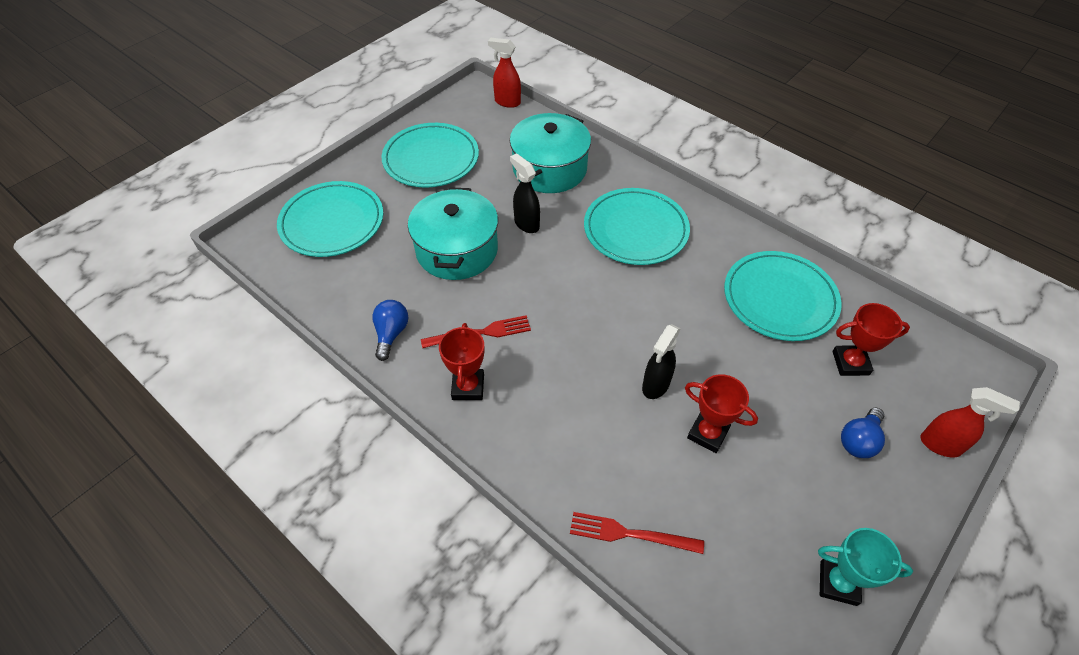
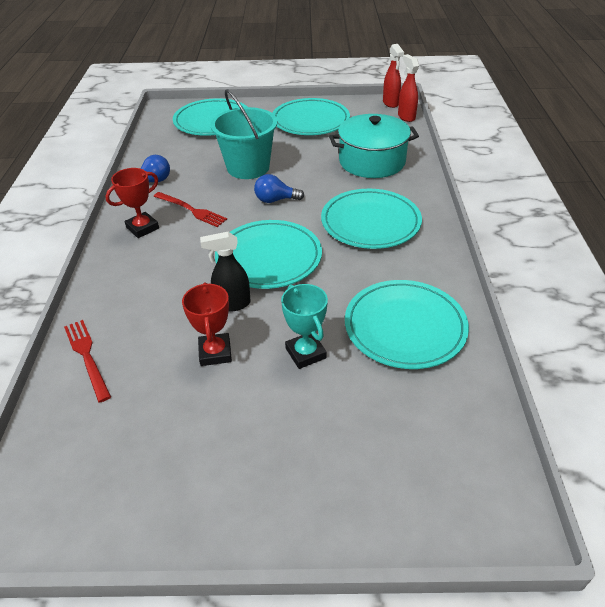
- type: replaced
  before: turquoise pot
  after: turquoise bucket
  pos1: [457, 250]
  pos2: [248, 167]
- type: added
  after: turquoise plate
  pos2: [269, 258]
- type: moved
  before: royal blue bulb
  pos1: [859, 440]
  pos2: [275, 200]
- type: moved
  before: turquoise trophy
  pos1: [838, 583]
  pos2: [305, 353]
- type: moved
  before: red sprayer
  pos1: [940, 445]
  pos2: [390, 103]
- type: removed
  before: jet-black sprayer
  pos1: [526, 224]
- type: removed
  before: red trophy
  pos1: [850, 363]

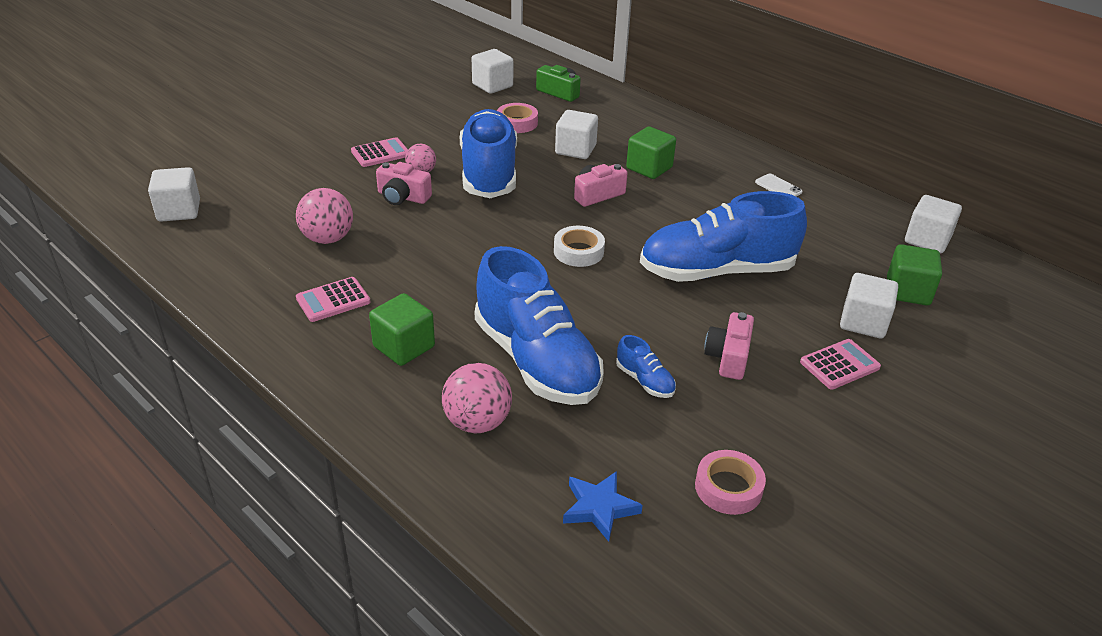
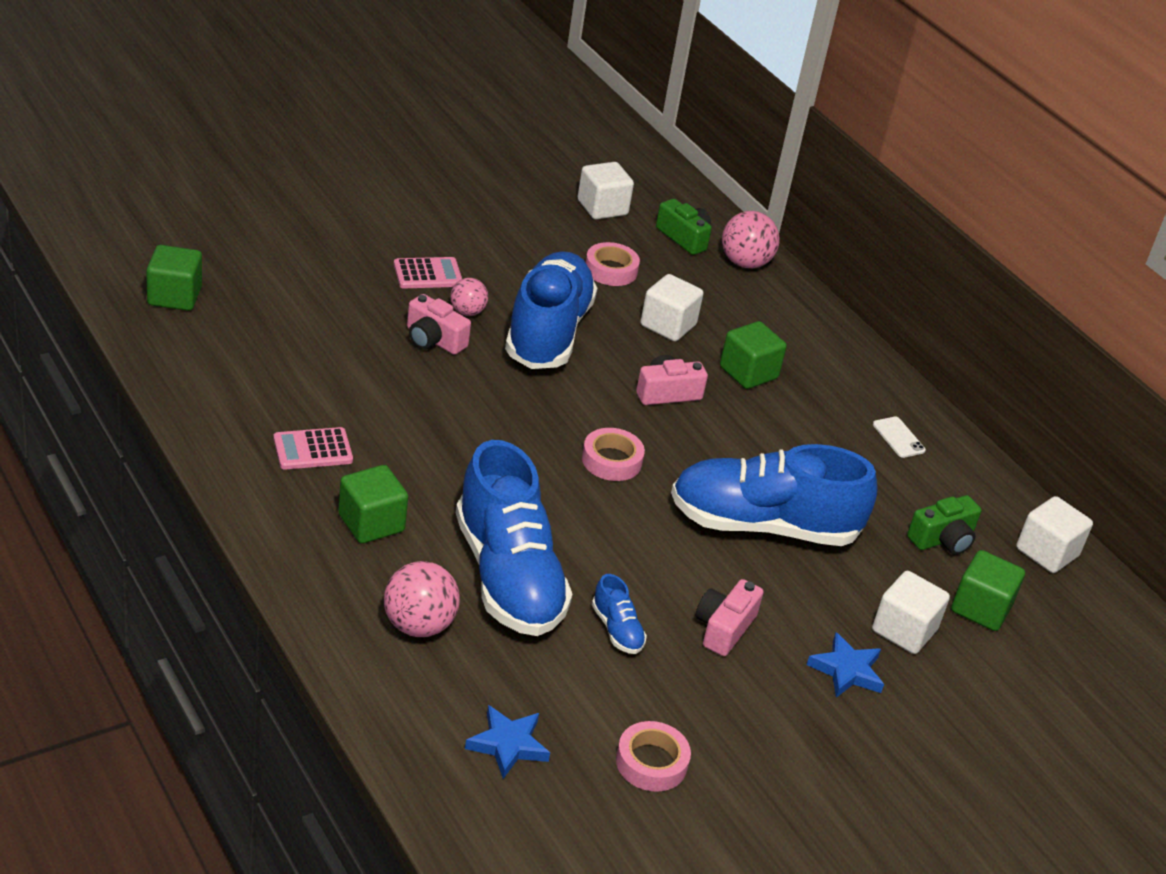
- type: recoloured
  before: snow-white solid cube
  after: emerald solid cube
  pos1: [179, 211]
  pos2: [174, 296]
- type: recoloured
  before: snow-white roll of tape
  after: pink roll of tape
  pos1: [578, 251]
  pos2: [611, 460]
- type: moved
  before: pink sphere
  pos1: [328, 238]
  pos2: [745, 263]
- type: replaced
  before: pink calculator
  after: royal blue star shape
  pos1: [839, 365]
  pos2: [846, 670]
- type: added
  after: emerald photo camera
  pos2: [943, 539]

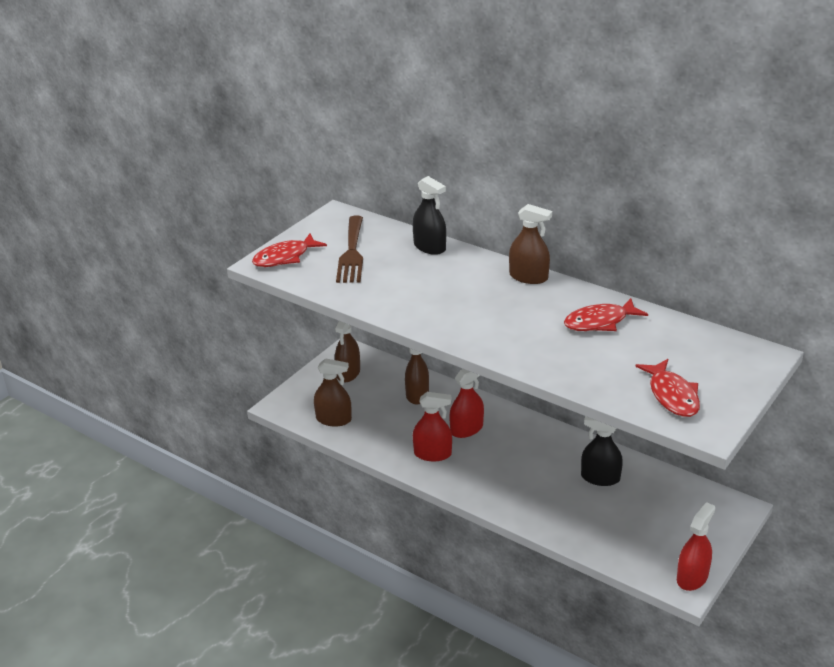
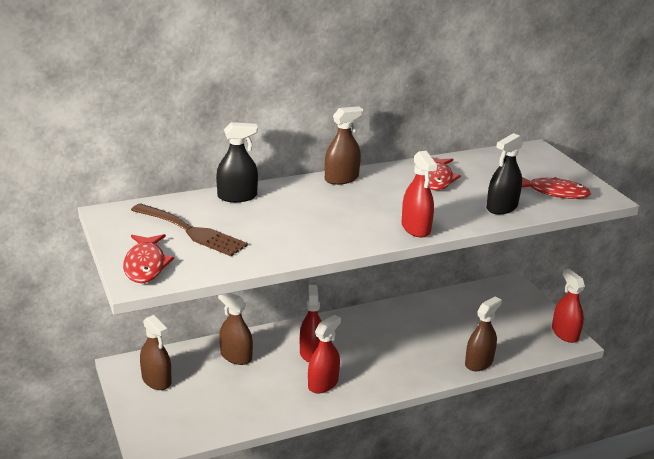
- type: added
  after: red sprayer
  pos2: [416, 228]
- type: moved
  before: russet sprayer
  pos1: [333, 419]
  pos2: [479, 362]
- type: moved
  before: jet-black sprayer
  pos1: [600, 478]
  pos2: [502, 207]

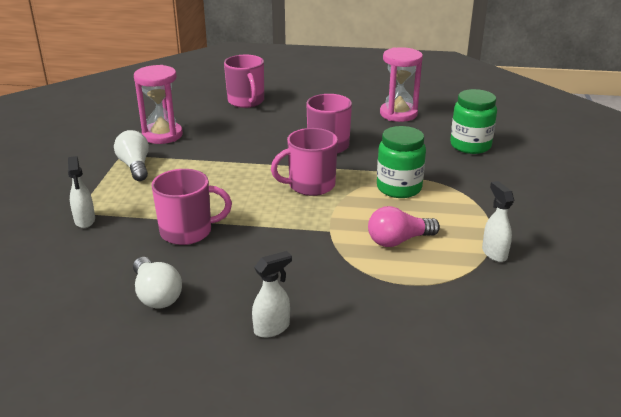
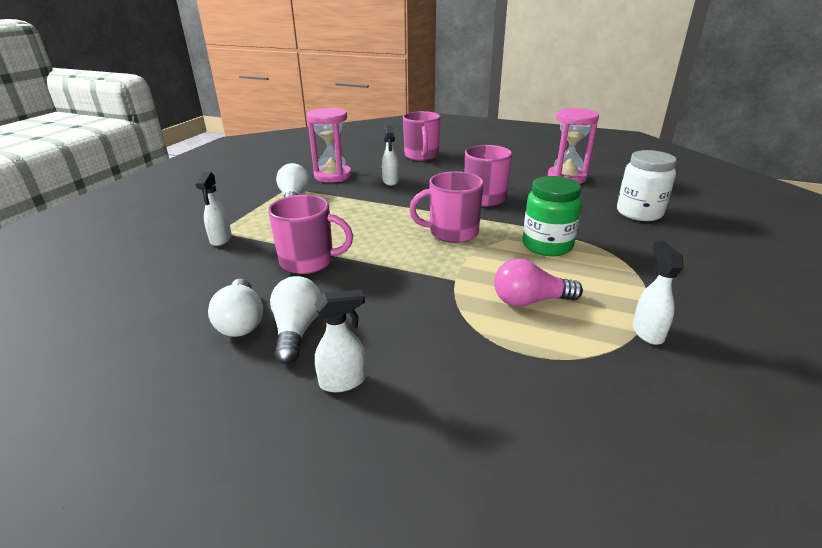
- type: added
  after: snow-white bulb
  pos2: [297, 331]
- type: added
  after: snow-white sprayer
  pos2: [390, 181]
- type: recoloured
  before: emerald preserve jar
  after: snow-white preserve jar
  pos1: [470, 146]
  pos2: [639, 213]

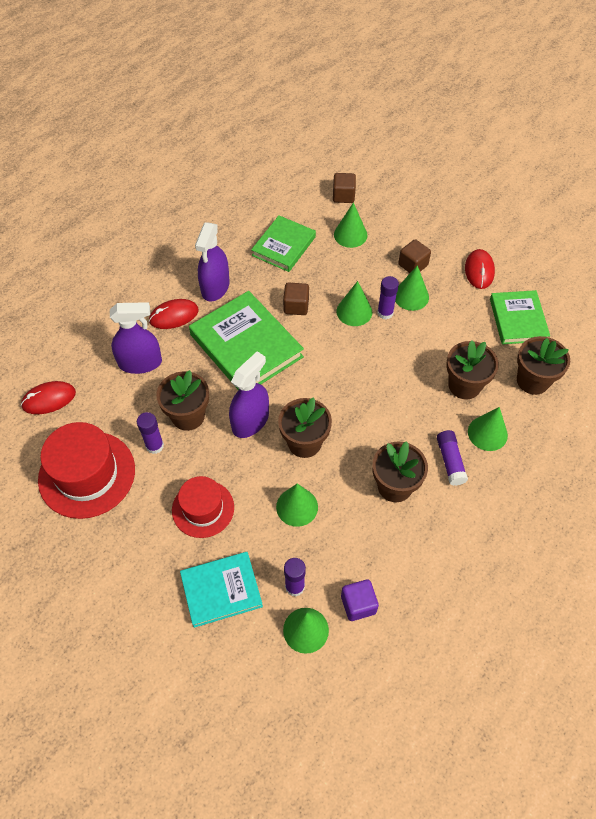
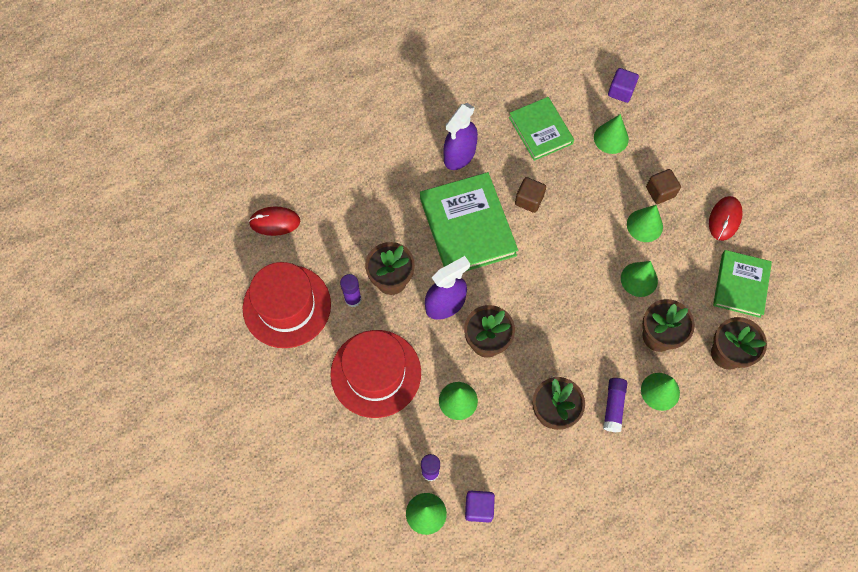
- type: resized
  before: red tall hat
  pos1: [203, 508]
  pos2: [376, 373]
  scale: 1.58
- type: turned
  before: emerald book
  pos1: [283, 246]
  pos2: [540, 130]
  turn: -75
- type: recoloured
  before: russet solid cube
  after: violet solid cube
  pos1: [343, 196]
  pos2: [620, 91]
- type: moved
  before: emerald solid cone
  pos1: [354, 311]
  pos2: [639, 279]
- type: removed
  before: violet sprayer
  pos1: [140, 363]
- type: removed
  before: red computer mouse
  pos1: [174, 316]
- type: removed
  before: turquoise book
  pos1: [221, 590]
- type: removed
  before: violet stick of glue
  pos1: [385, 313]

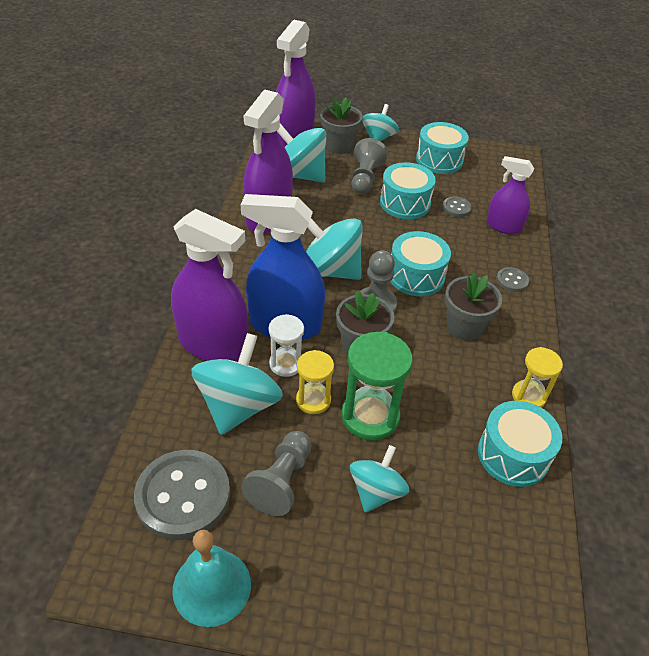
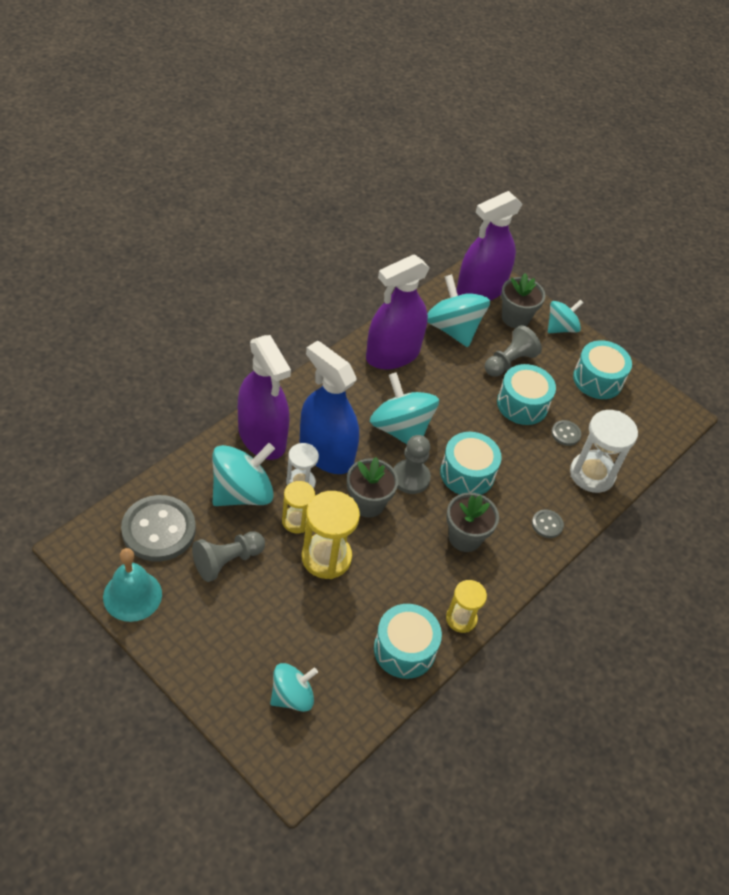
- type: moved
  before: turquoise whirligig
  pos1: [376, 491]
  pos2: [292, 696]
- type: recoloured
  before: emerald sandglass
  after: golden sandglass
  pos1: [370, 416]
  pos2: [326, 557]
- type: replaced
  before: violet sprayer
  after: snow-white sandglass
  pos1: [503, 226]
  pos2: [592, 474]

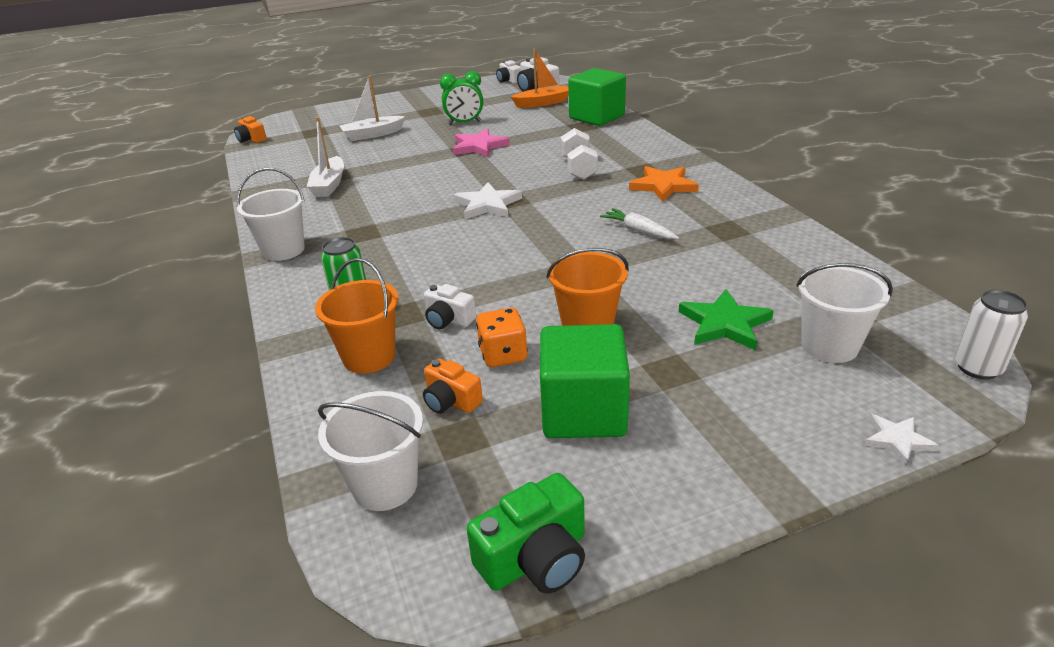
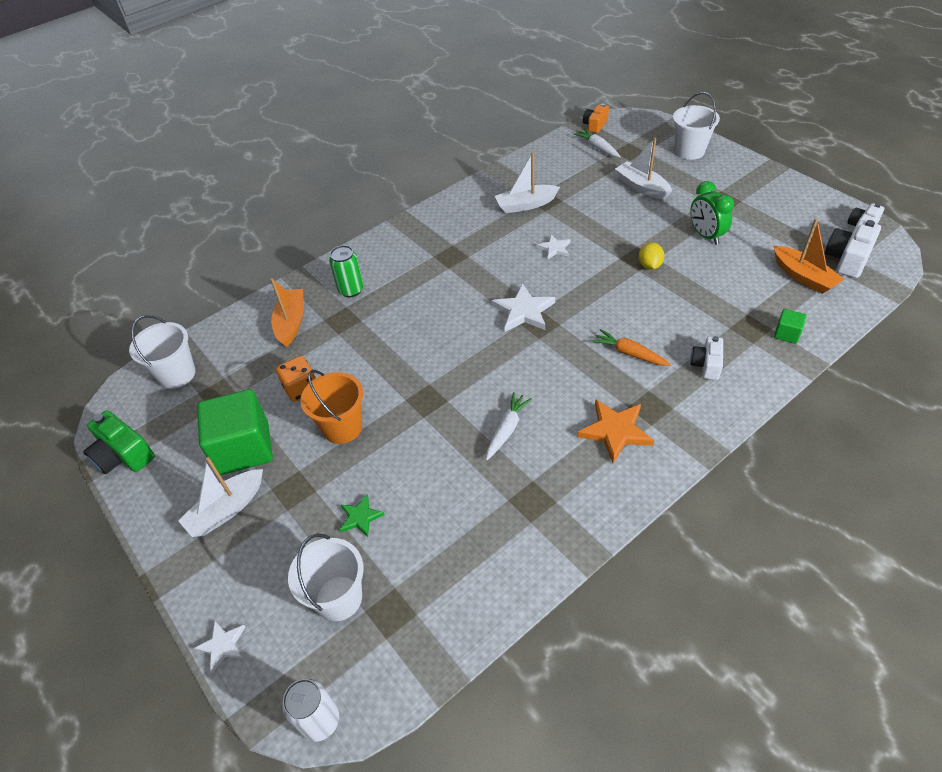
- type: added
  after: snow-white boat
  pos2: [227, 509]
- type: replaced
  before: orange-coloured bucket
  after: orange-coloured boat
  pos1: [369, 357]
  pos2: [291, 323]
- type: resized
  before: emerald star shape
  pos1: [724, 324]
  pos2: [360, 517]
  scale: 0.58
- type: added
  after: snow-white star shape
  pos2: [554, 248]
- type: added
  after: snow-white toy carrot
  pos2: [597, 148]
- type: replaced
  before: snow-white dumbbell
  after: orange-coloured toy carrot
  pos1: [578, 168]
  pos2: [629, 353]
- type: replaced
  before: pink star shape
  after: golden lemon
  pos1: [479, 146]
  pos2: [649, 265]
- type: moved
  before: snow-white bucket
  pos1: [283, 250]
  pos2: [689, 151]
- type: moved
  before: snow-white photo camera
  pos1: [448, 320]
  pos2: [706, 365]
- type: resized
  before: emerald solid cube
  pos1: [597, 117]
  pos2: [786, 334]
  scale: 0.44
- type: removed
  before: orange-coloured photo camera
  pos1: [451, 401]

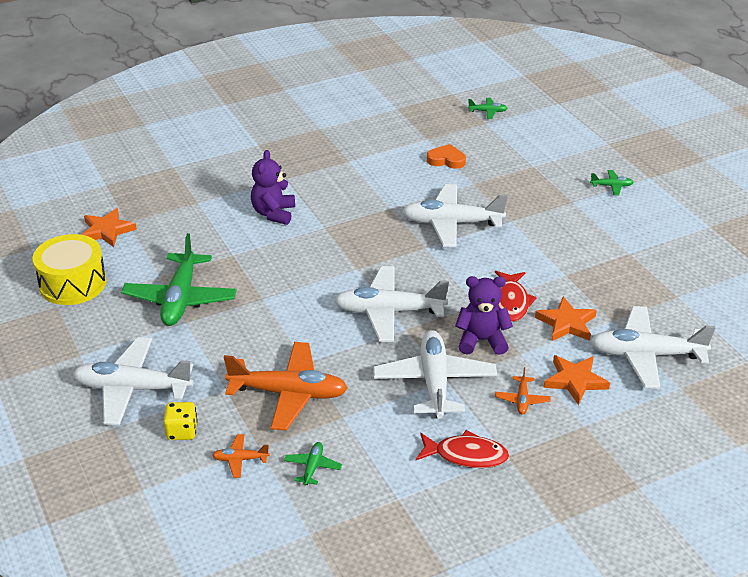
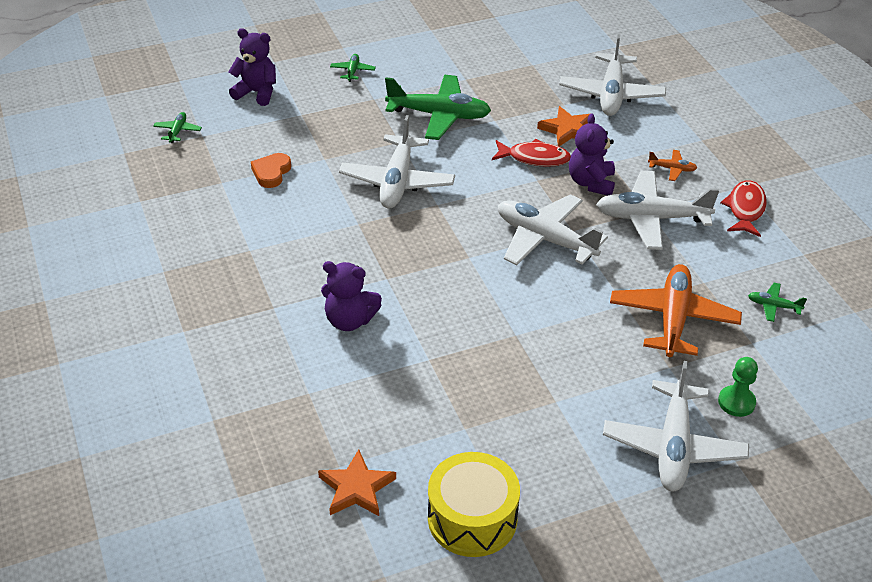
- type: added
  after: violet teddy
  pos2: [257, 93]
- type: moved
  before: emerald aeroplane
  pos1: [180, 299]
  pos2: [439, 115]
- type: turned
  before: snow-white aeroplane
  pos1: [389, 312]
  pos2: [545, 239]
  turn: 120
- type: replaced
  before: golden die
  after: emerald pawn
  pos1: [182, 431]
  pos2: [736, 402]
- type: removed
  before: orange-coloured aeroplane
  pos1: [240, 459]
- type: removed
  before: orange-coloured star shape
  pos1: [575, 381]

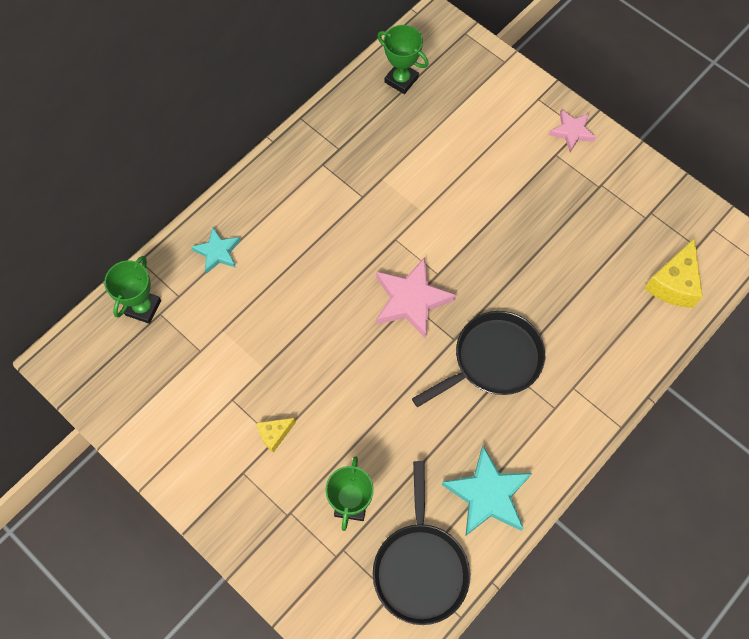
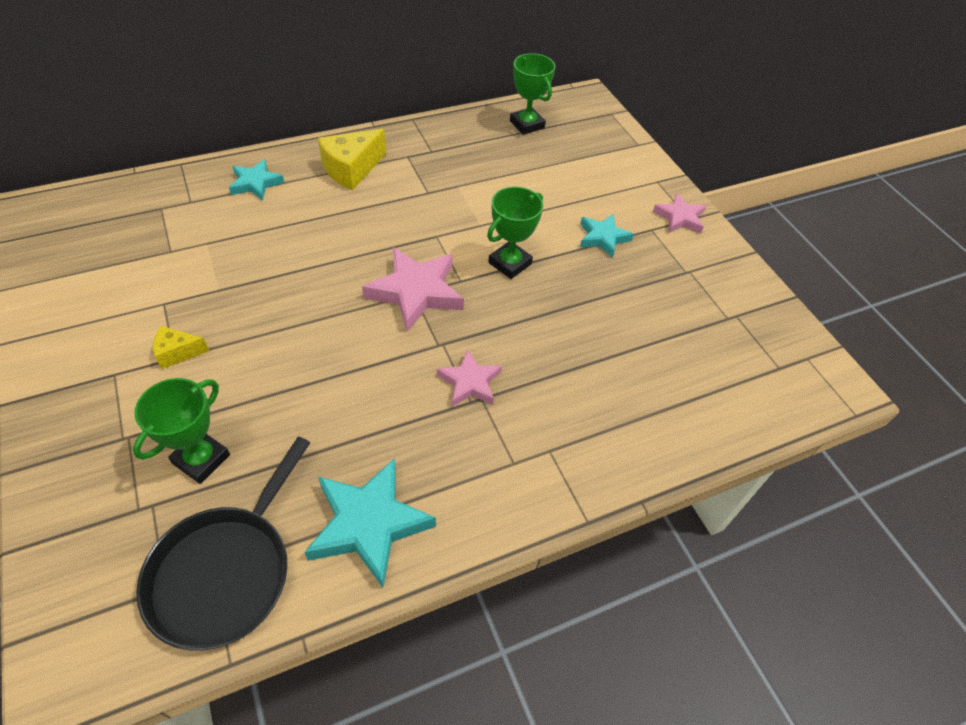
- type: moved
  before: golden piece of cheese
  pos1: [673, 283]
  pos2: [351, 169]
- type: replaced
  before: jet-black pan
  after: pink star shape
  pos1: [493, 360]
  pos2: [469, 382]
- type: moved
  before: emerald trophy
  pos1: [143, 307]
  pos2: [510, 263]
- type: added
  after: turquoise star shape
  pos2: [603, 238]

